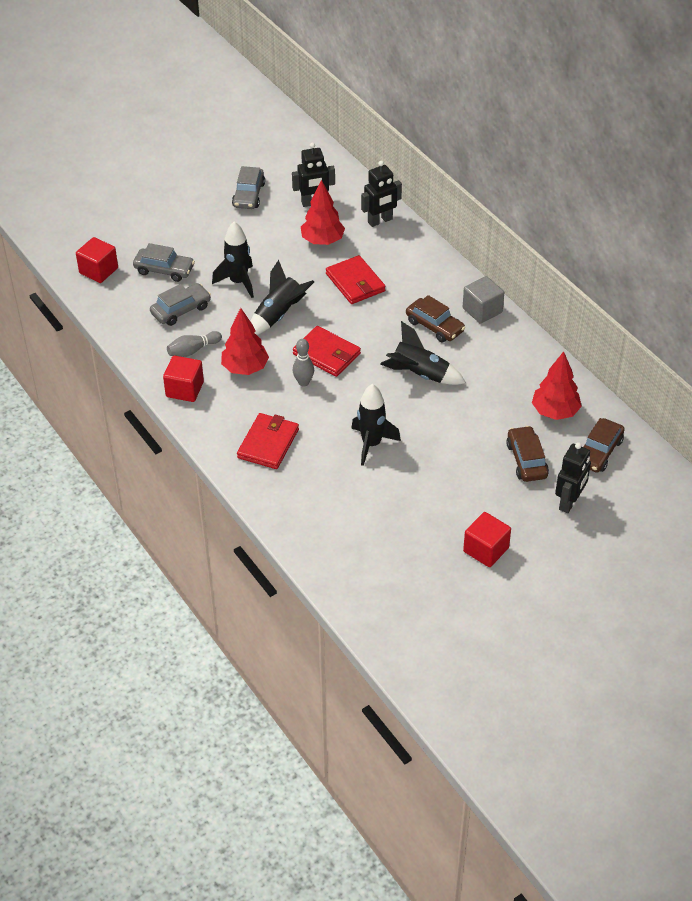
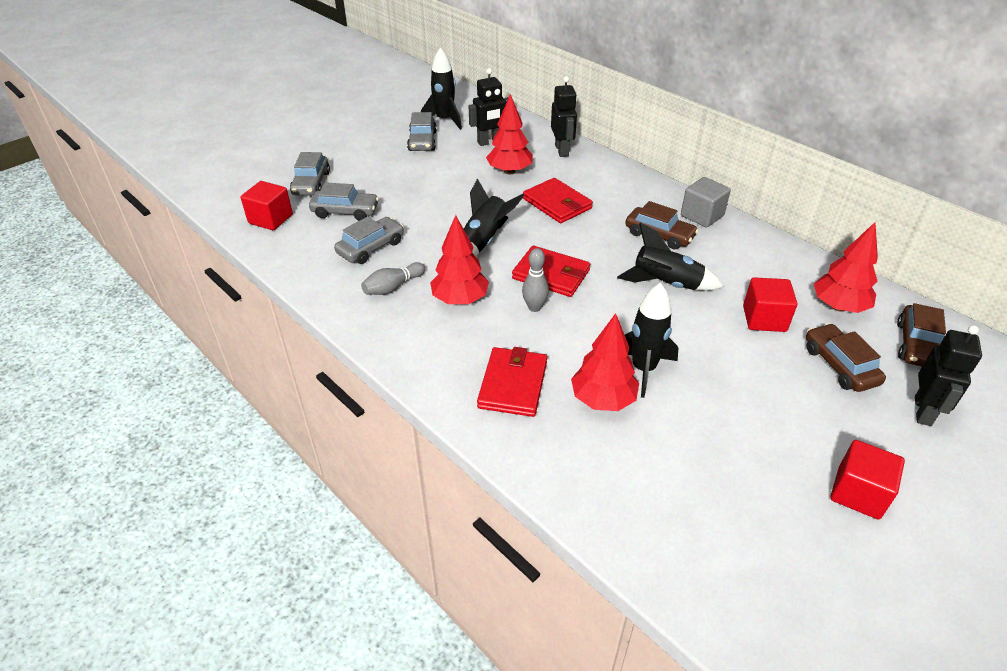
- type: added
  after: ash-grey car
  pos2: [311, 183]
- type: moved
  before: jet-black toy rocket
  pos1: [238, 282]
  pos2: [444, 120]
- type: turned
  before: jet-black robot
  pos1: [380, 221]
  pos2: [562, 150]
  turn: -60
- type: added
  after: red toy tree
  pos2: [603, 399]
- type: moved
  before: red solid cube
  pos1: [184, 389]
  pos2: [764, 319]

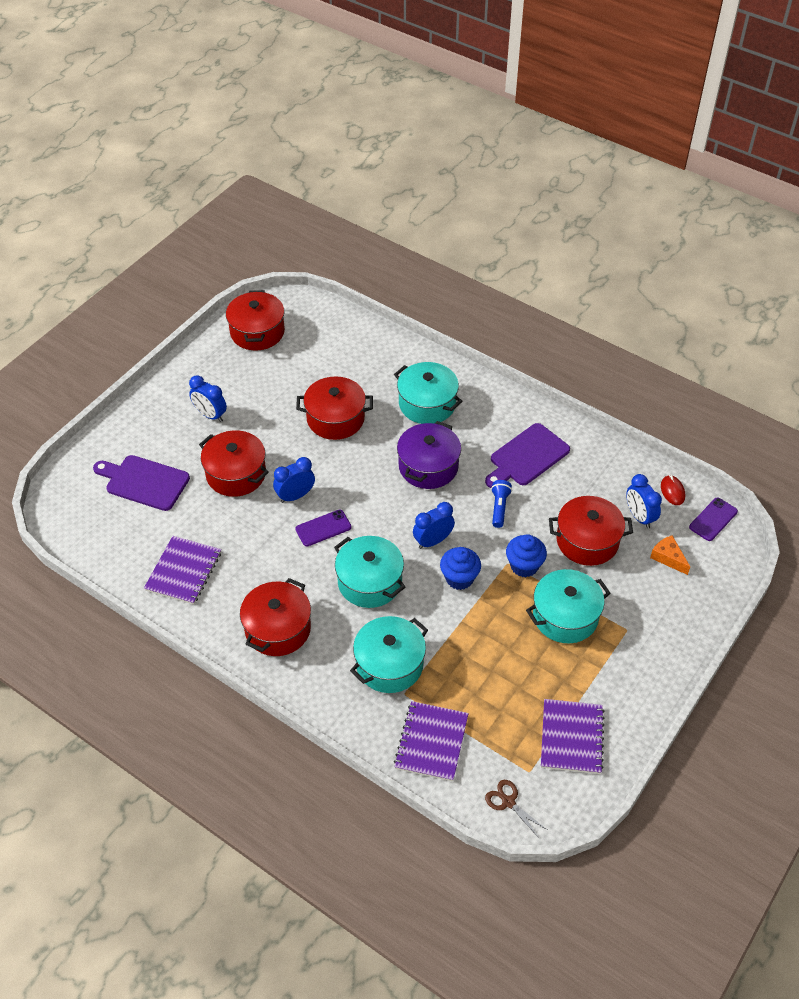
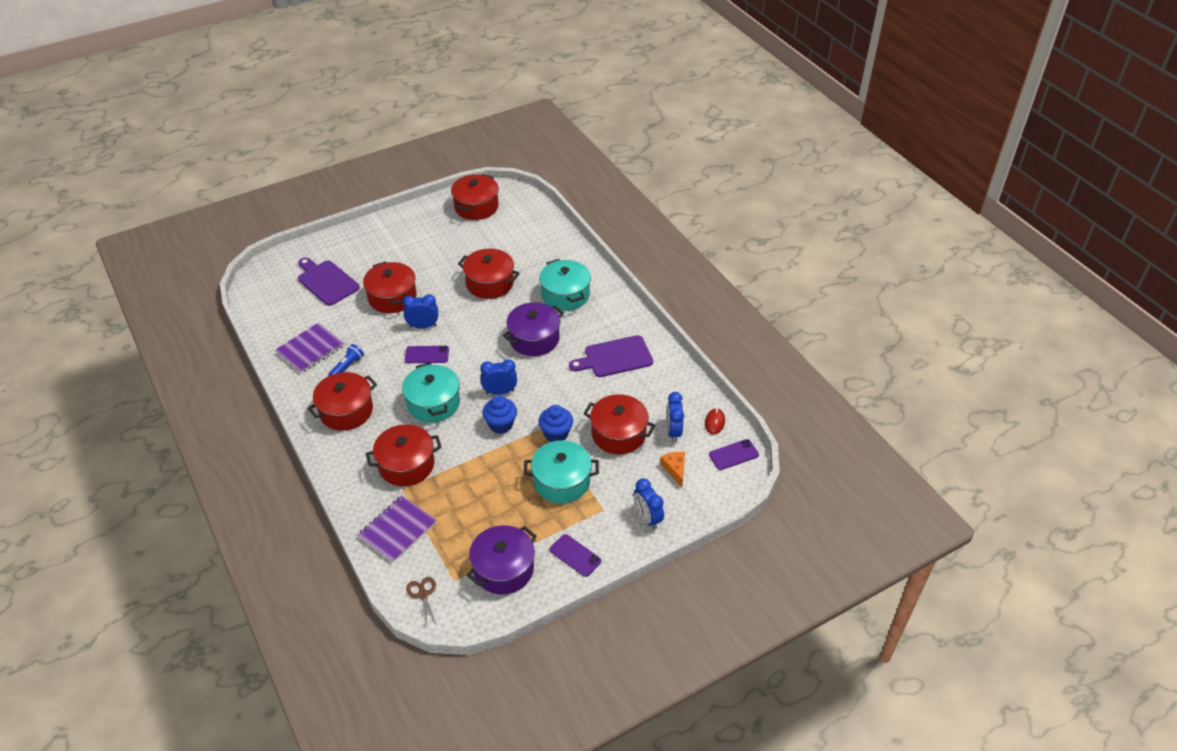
- type: moved
  before: royal blue flashlight
  pos1: [499, 507]
  pos2: [347, 366]
- type: recoloured
  before: turquoise pot
  after: red pot
  pos1: [389, 664]
  pos2: [406, 465]
- type: replaced
  before: violet notebook
  after: violet pot
  pos1: [572, 737]
  pos2: [503, 569]
- type: added
  after: violet phone
  pos2: [575, 555]
- type: moved
  before: royal blue alarm clock
  pos1: [210, 415]
  pos2: [647, 518]

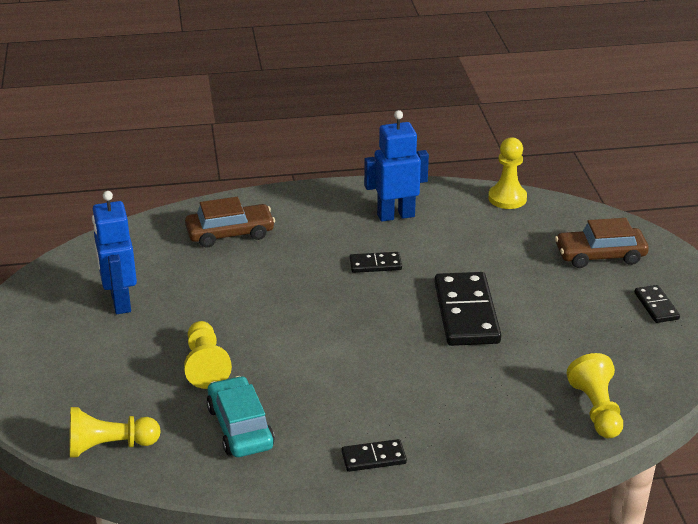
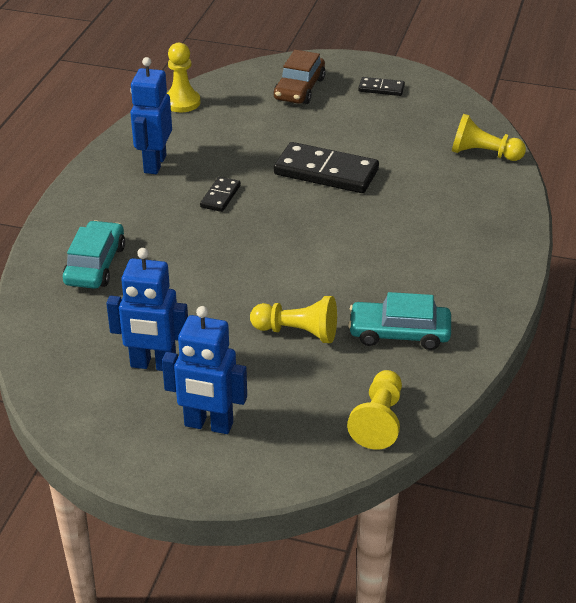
- type: recoloured
  before: russet car
  after: turquoise car
  pos1: [230, 233]
  pos2: [95, 265]
- type: added
  after: royal blue robot
  pos2: [208, 425]
- type: removed
  before: jet-black domino tile
  pos1: [373, 458]

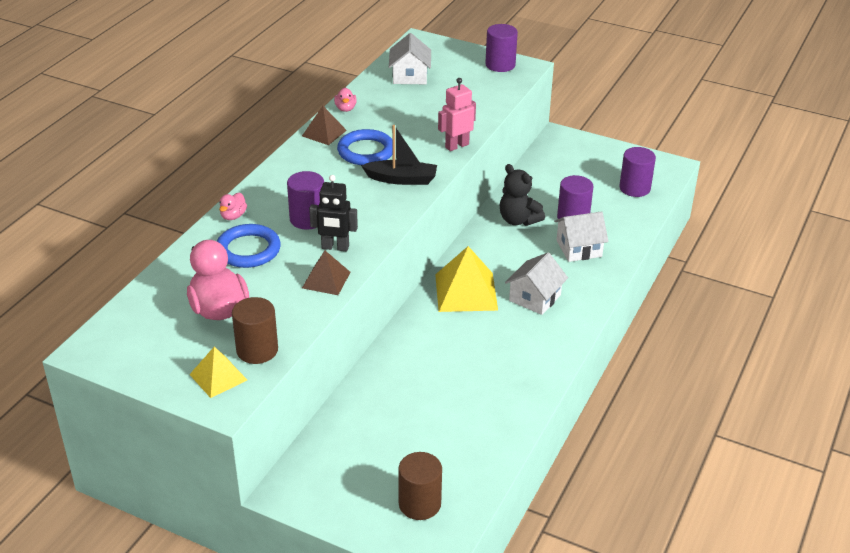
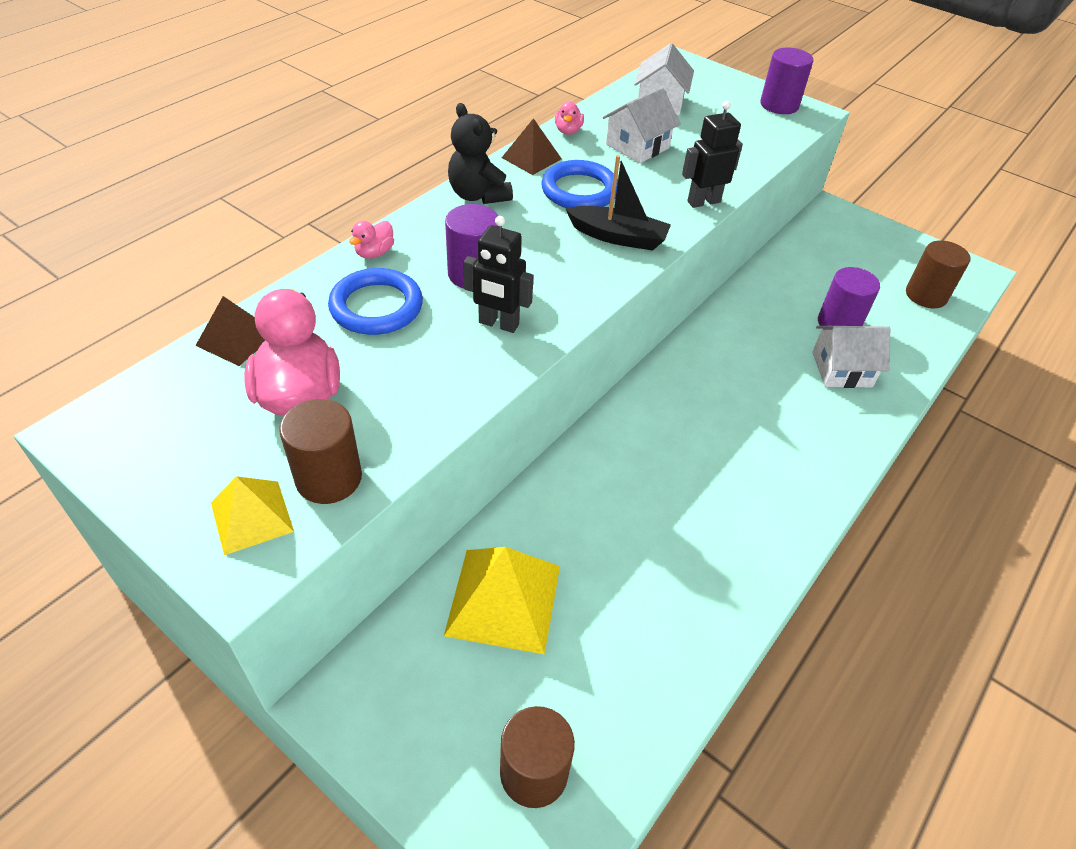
- type: moved
  before: russet solid pyramid
  pos1: [326, 280]
  pos2: [236, 339]
- type: moved
  before: golden solid pyramid
  pos1: [466, 292]
  pos2: [503, 599]
- type: moved
  before: jet-black teddy
  pos1: [518, 220]
  pos2: [478, 195]
- type: moved
  before: snow-white toy house
  pos1: [534, 298]
  pos2: [637, 146]
- type: recoloured
  before: pink robot
  after: jet-black robot
  pos1: [456, 146]
  pos2: [703, 201]
- type: recoloured
  before: violet cylinder shape
  after: russet cylinder shape
  pos1: [634, 188]
  pos2: [926, 295]

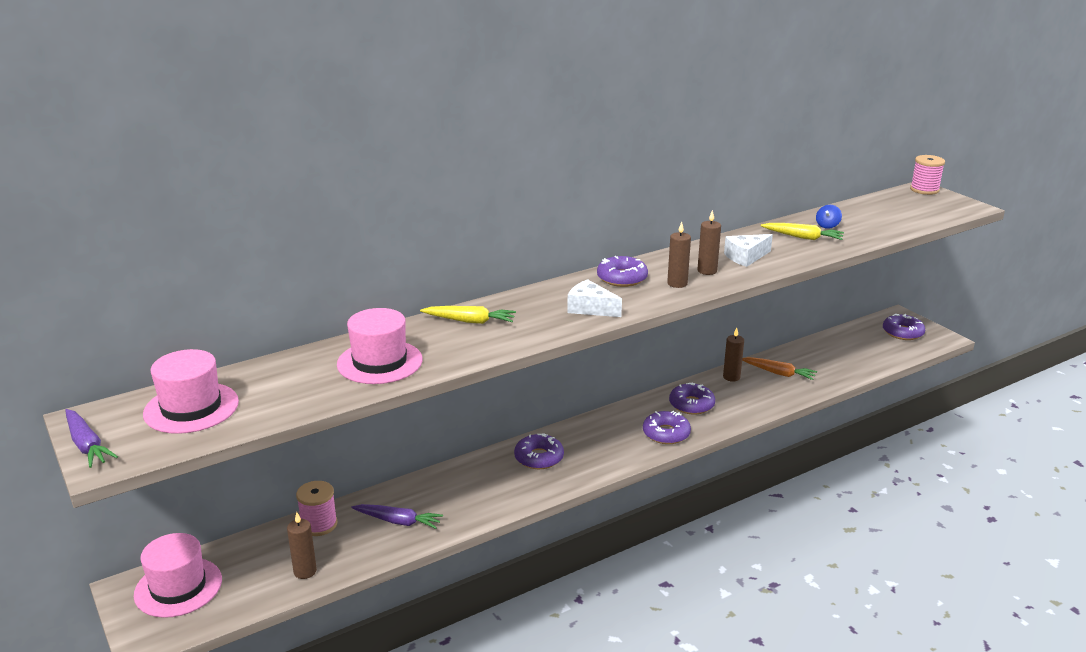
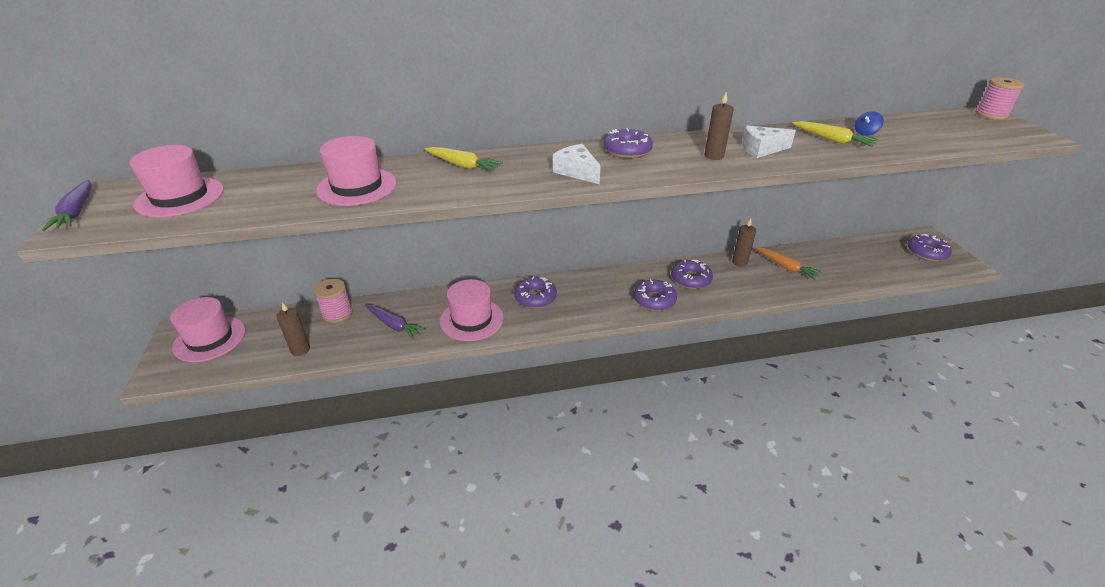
- type: added
  after: pink tall hat
  pos2: [471, 319]
- type: removed
  before: russet wax candle
  pos1: [677, 283]

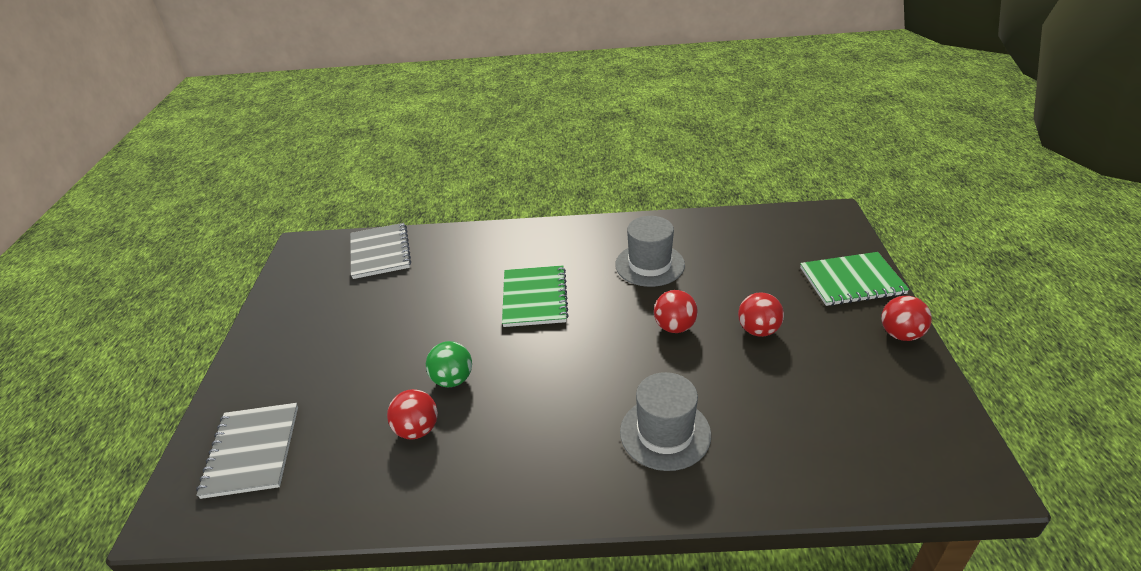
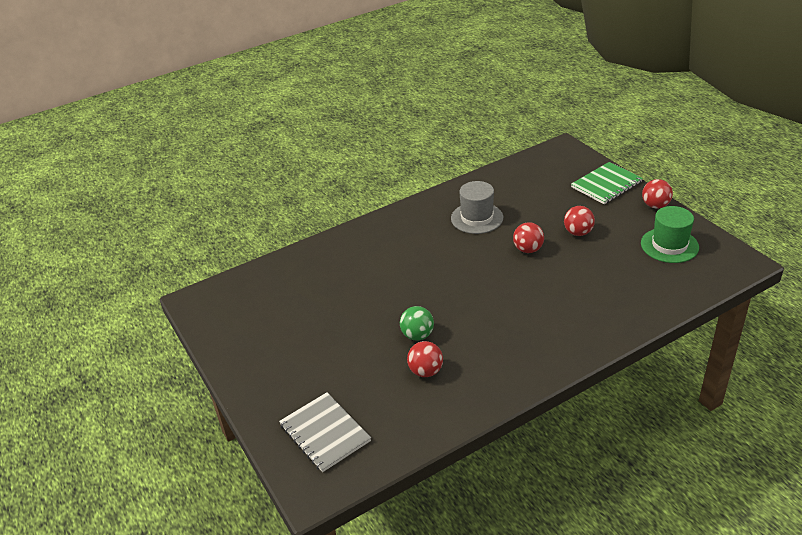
- type: added
  after: emerald tall hat
  pos2: [669, 245]
- type: removed
  before: ash-grey notebook
  pos1: [380, 252]
- type: removed
  before: emerald notebook
  pos1: [534, 298]
- type: removed
  before: ash-grey tall hat
  pos1: [665, 433]

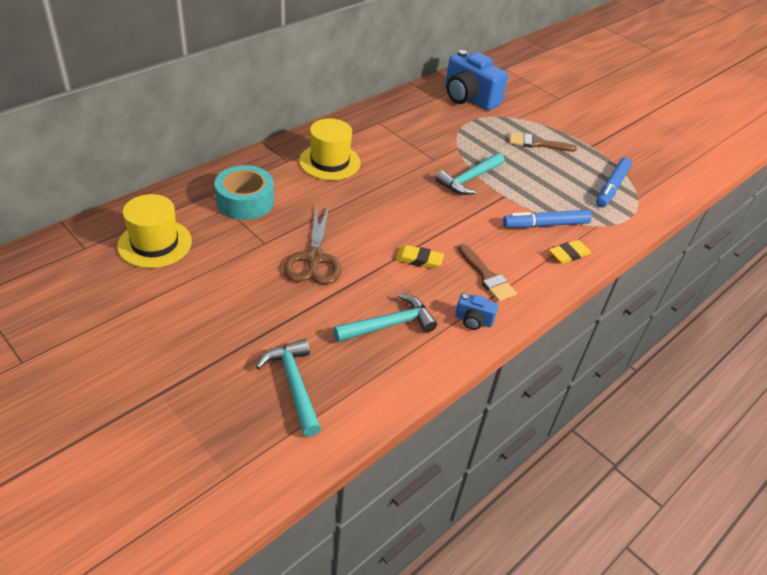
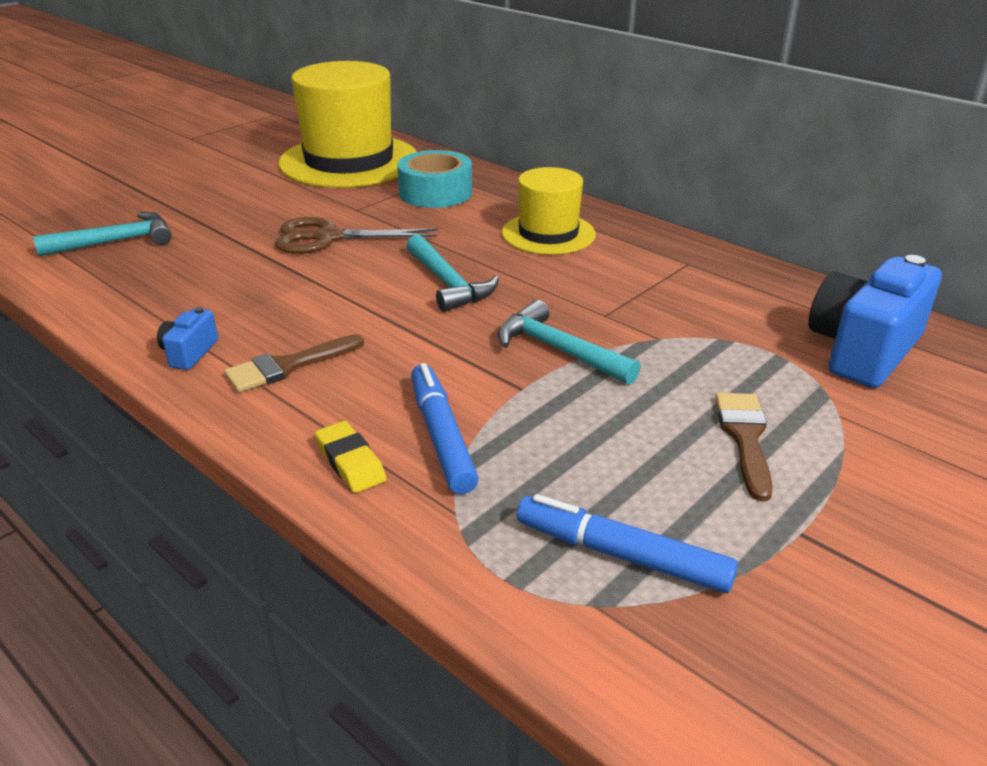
- type: resized
  before: golden tall hat
  pos1: [155, 243]
  pos2: [349, 161]
  scale: 1.76
- type: moved
  before: turquoise hammer
  pos1: [389, 325]
  pos2: [448, 283]
- type: removed
  before: golden eraser
  pos1: [419, 260]

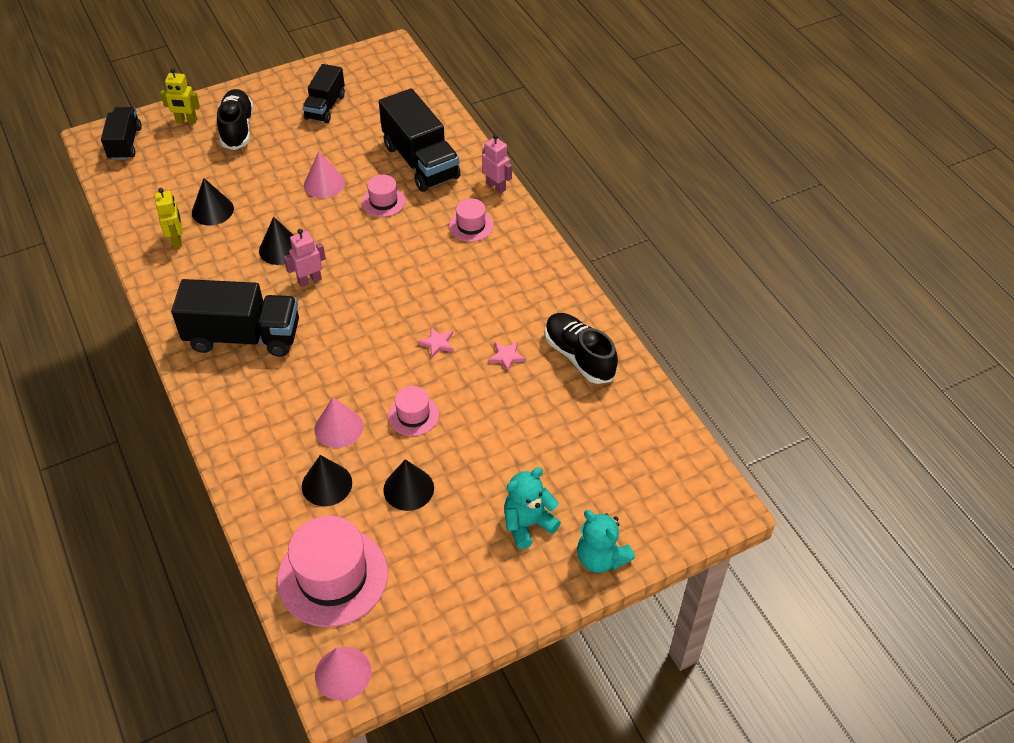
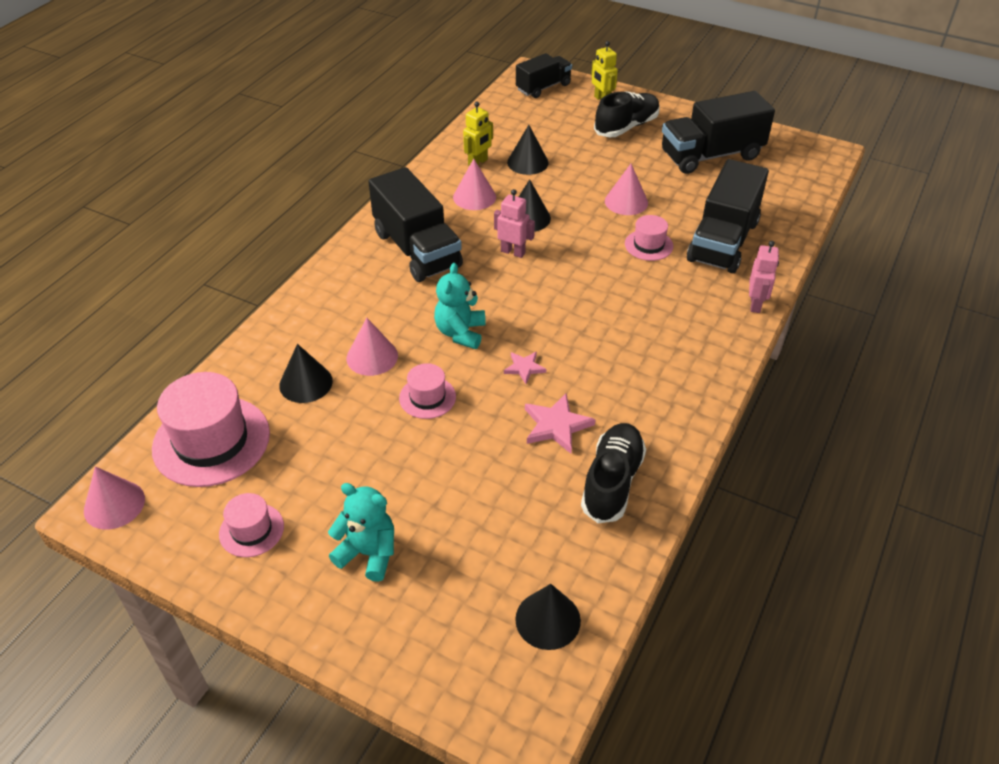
- type: moved
  before: pink tall hat
  pos1: [471, 225]
  pos2: [251, 530]
- type: moved
  before: turquoise teddy
  pos1: [601, 558]
  pos2: [460, 333]
- type: added
  after: pink solid cone
  pos2: [474, 197]
- type: moved
  before: jet-black solid cone
  pos1: [408, 489]
  pos2: [548, 619]
- type: resized
  before: pink star shape
  pos1: [506, 357]
  pos2: [556, 425]
  scale: 1.63
- type: resized
  before: jet-black truck
  pos1: [325, 107]
  pos2: [711, 155]
  scale: 1.64

